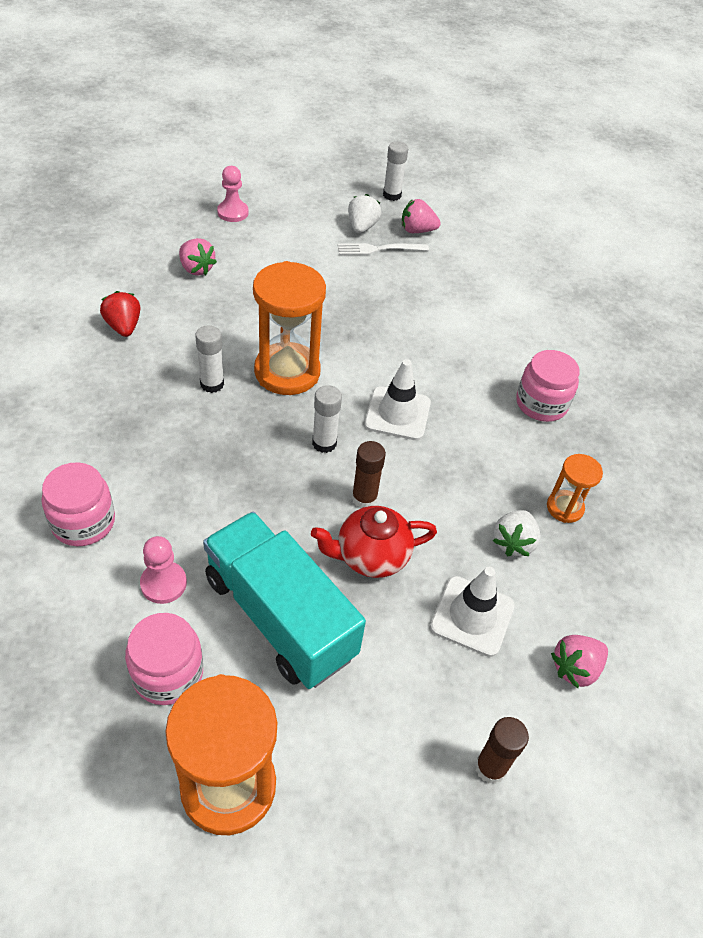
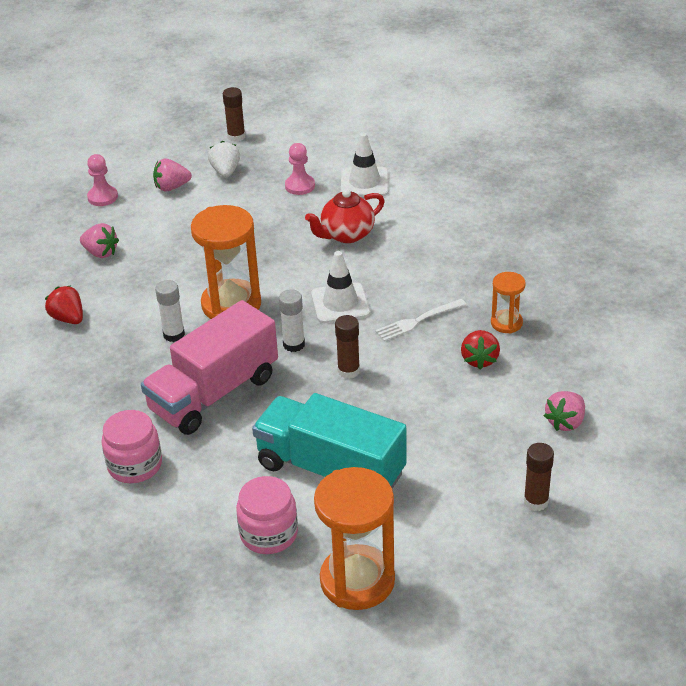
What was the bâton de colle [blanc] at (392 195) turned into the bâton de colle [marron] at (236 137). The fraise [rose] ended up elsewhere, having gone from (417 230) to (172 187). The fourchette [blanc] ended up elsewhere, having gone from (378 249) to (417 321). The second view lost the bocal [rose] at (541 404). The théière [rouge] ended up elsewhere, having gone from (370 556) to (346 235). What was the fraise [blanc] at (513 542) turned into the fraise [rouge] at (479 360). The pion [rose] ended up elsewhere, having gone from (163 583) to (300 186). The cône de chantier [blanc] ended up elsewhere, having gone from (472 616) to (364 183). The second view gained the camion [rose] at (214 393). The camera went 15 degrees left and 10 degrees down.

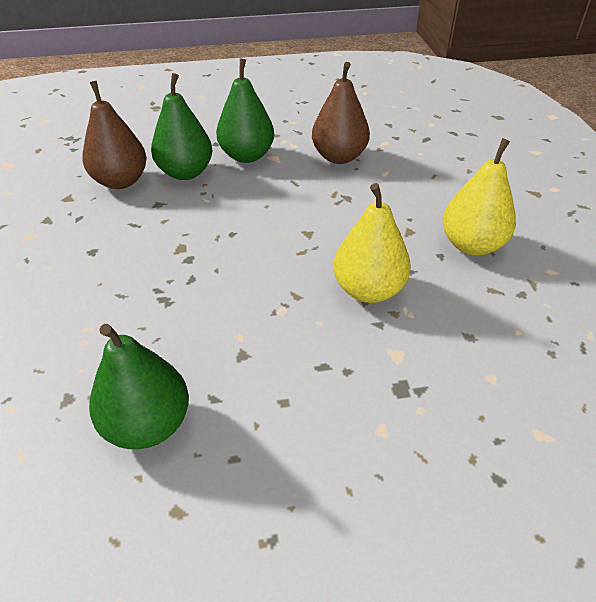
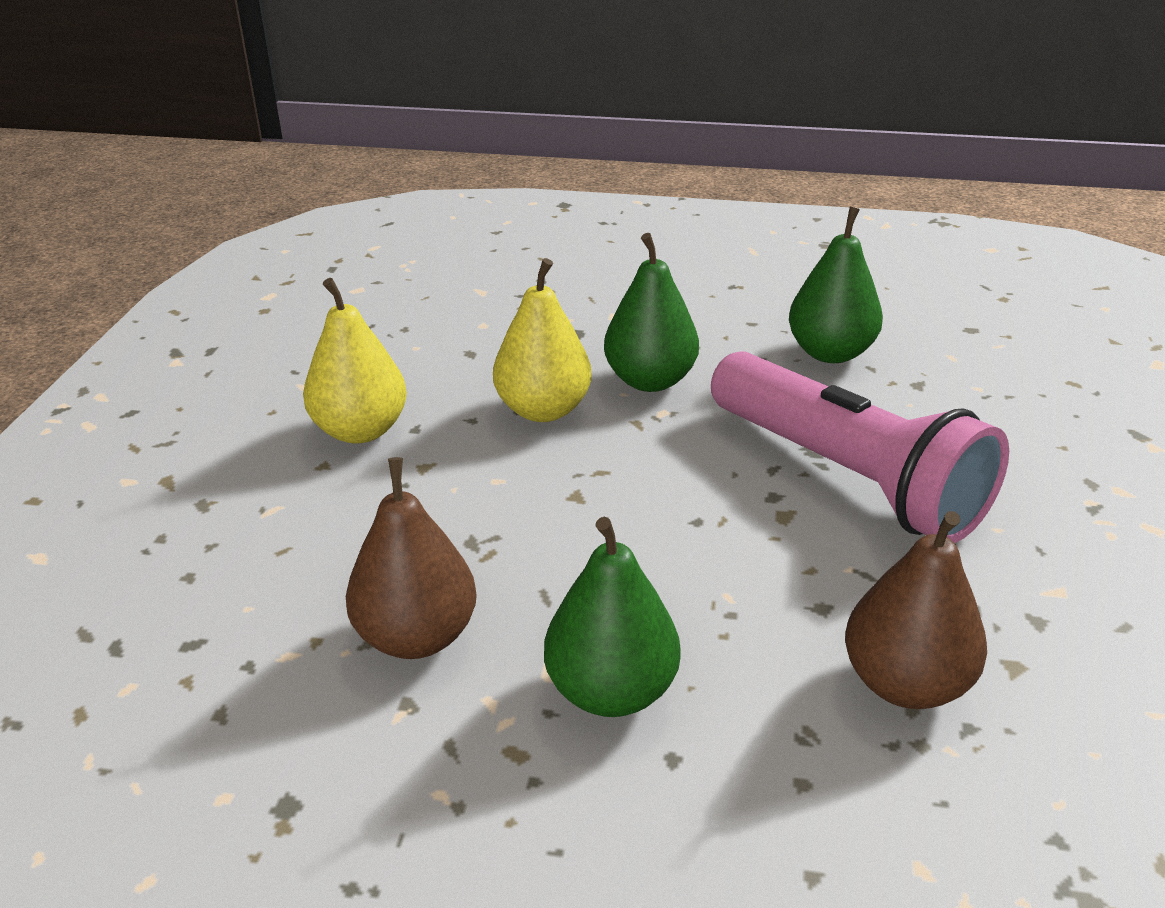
The poire [vert] ended up elsewhere, having gone from (185 172) to (650 380). The second view gained the lampe de poche [rose] at (846 476). The camera went 160 degrees left and 10 degrees down.

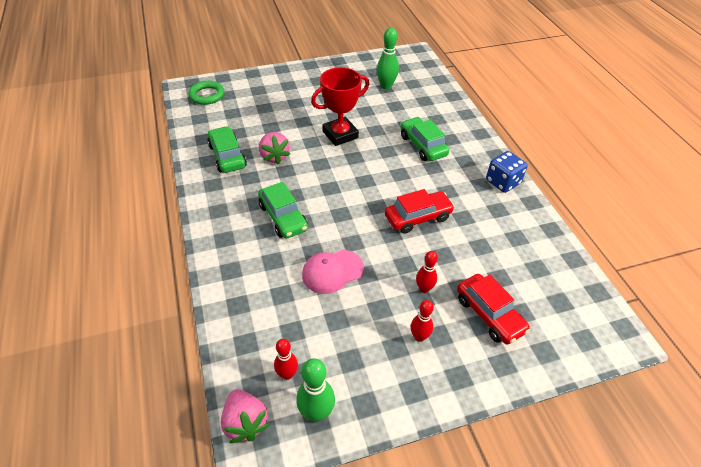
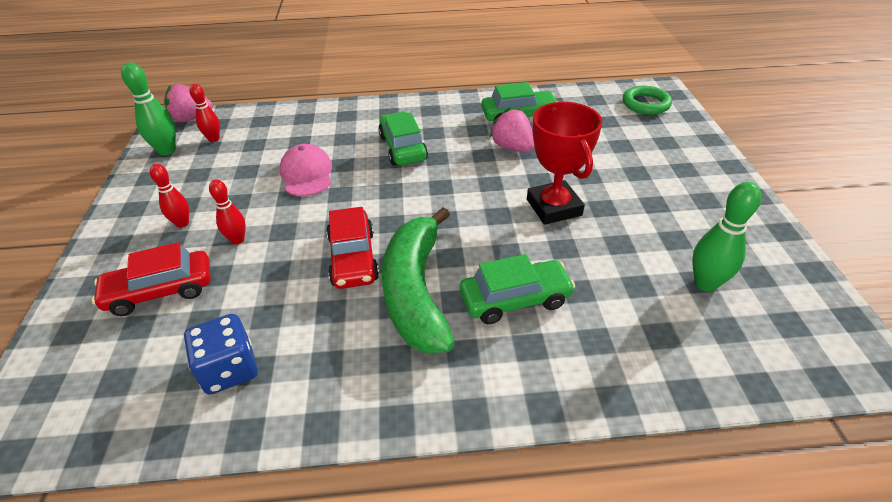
The fraise [rose] at (274 156) ended up facing another way, 60 degrees clockwise from before. The dé [bleu] ended up elsewhere, having gone from (502 182) to (229 369). The voiture [vert] at (283 217) ended up facing another way, 90 degrees clockwise from before. The second view gained the banane [vert] at (416 291). The camera went 105 degrees right and 5 degrees down.

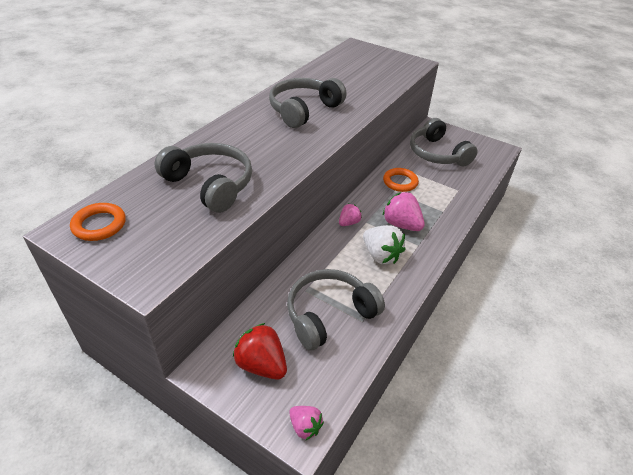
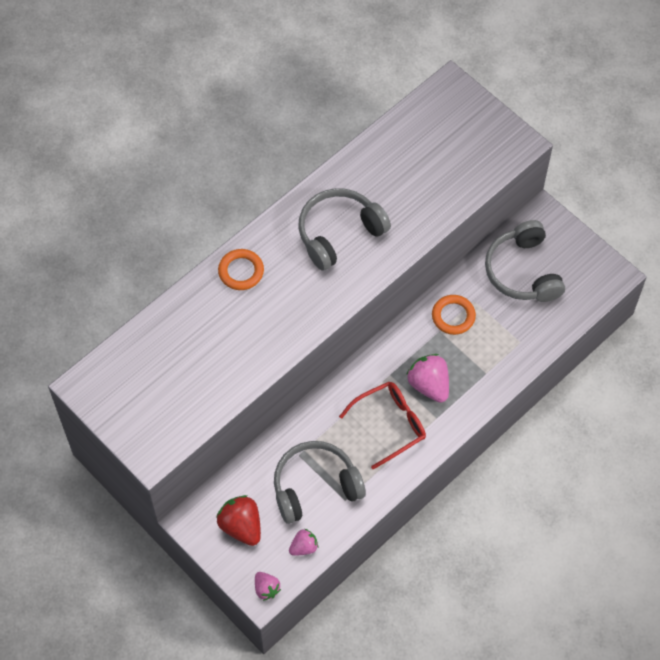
The second view lost the casque audio [gris] at (210 184). The anneau [orange] ended up elsewhere, having gone from (99 225) to (241 271). The fraise [rose] ended up elsewhere, having gone from (349 223) to (304 547). Where the fraise [blanc] stood at (381 255), the lunettes [rouge] came to stand at (390 424). The camera went 15 degrees right and 20 degrees up.

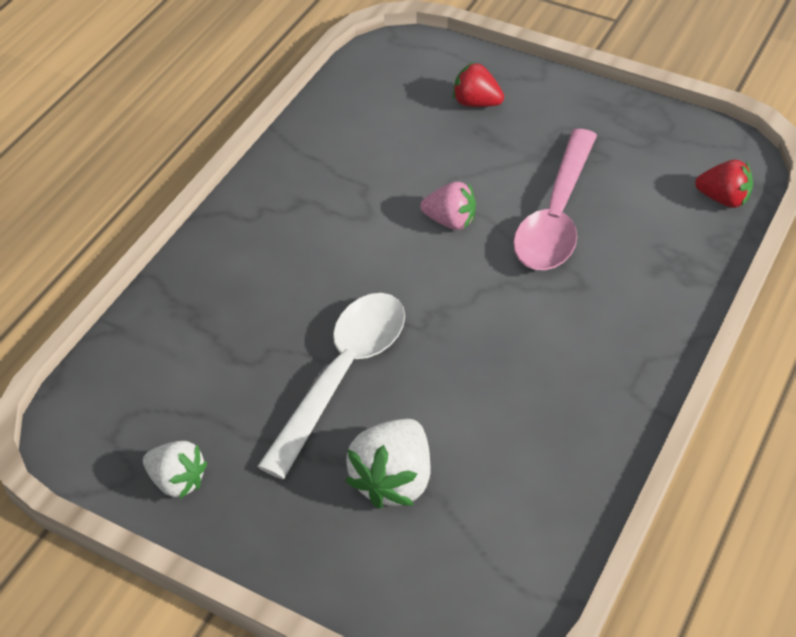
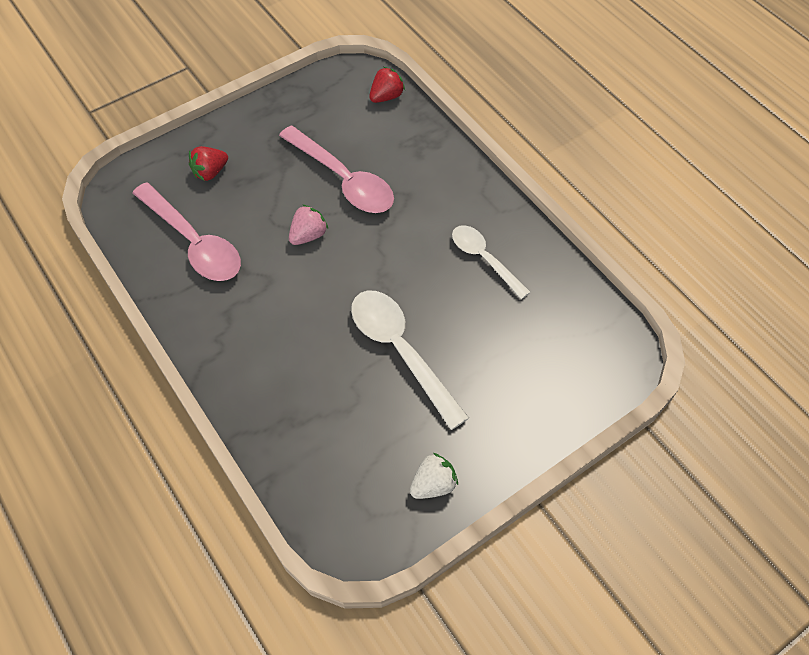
The second view lost the fraise [blanc] at (393 480). The second view gained the cuillère [rose] at (194 242). The second view gained the cuillère [blanc] at (484 259). The camera went 65 degrees left and 10 degrees up.

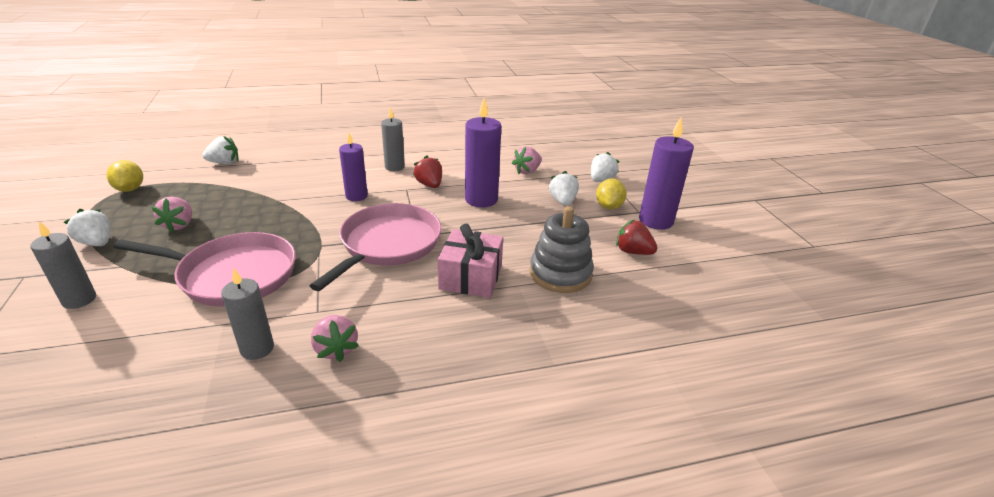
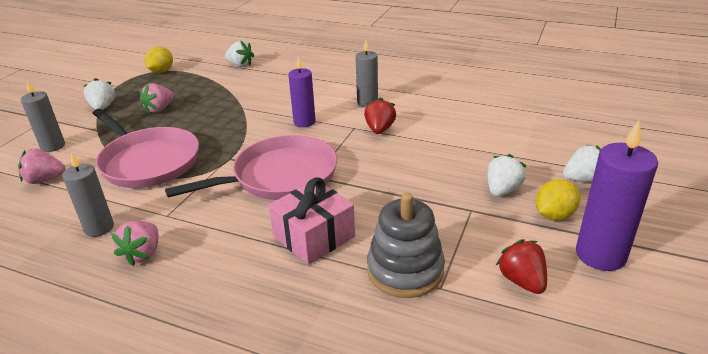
The second view lost the bougie [violet] at (481 199). The fraise [rose] ended up elsewhere, having gone from (527 171) to (45 180). The camera went 40 degrees right and 0 degrees up.

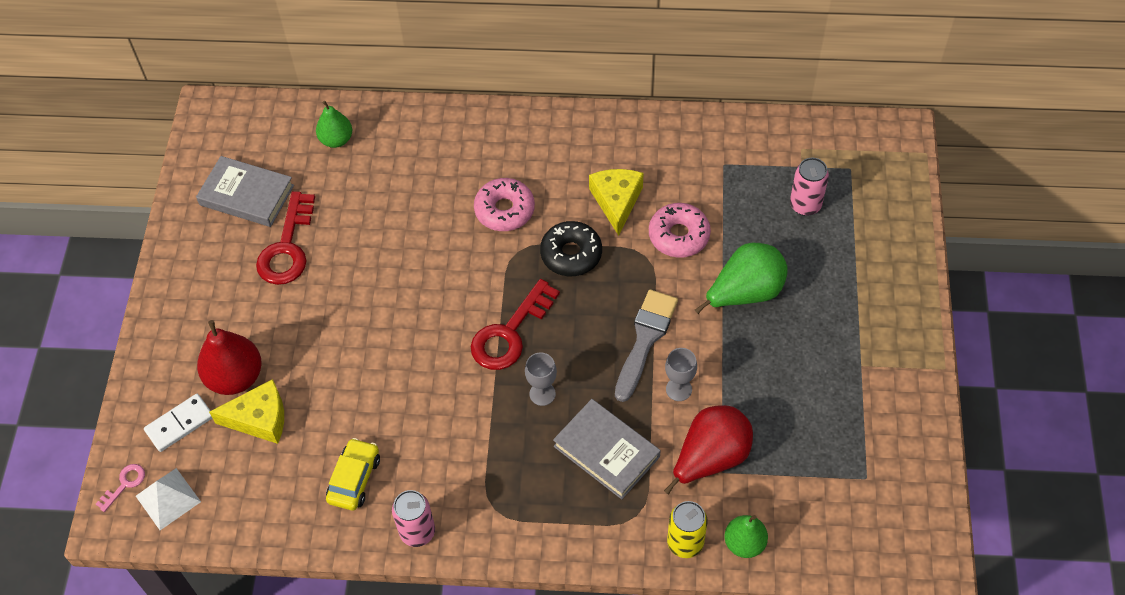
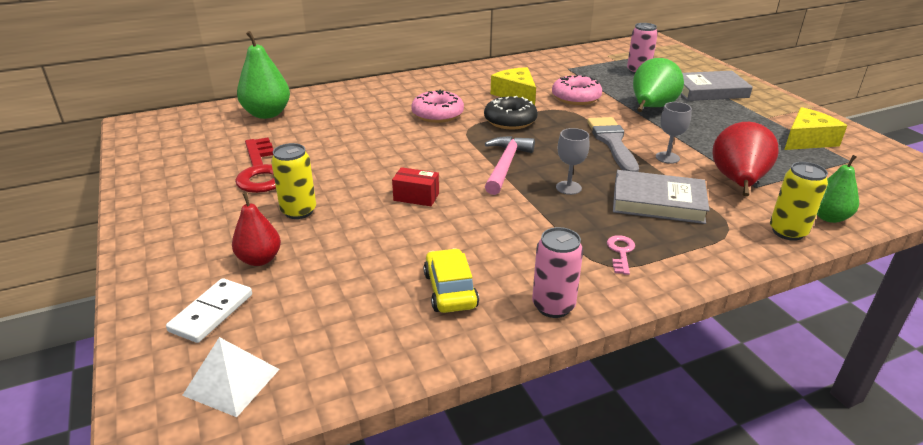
The size of the poire [vert] at (336 140) changed by a factor of 1.56. The livre [gris] ended up elsewhere, having gone from (247 195) to (709 90). Where the clé [rouge] stood at (510 333), the marteau [rose] came to stand at (505 165). The size of the poire [rouge] at (235 377) changed by a factor of 0.64. The fromage [jaune] ended up elsewhere, having gone from (259 419) to (807 140). The clé [rose] ended up elsewhere, having gone from (124 484) to (621 252). The second view gained the canette [jaune] at (299 211). The second view gained the boîte [rouge] at (416 197). The camera went 30 degrees left and 25 degrees down.

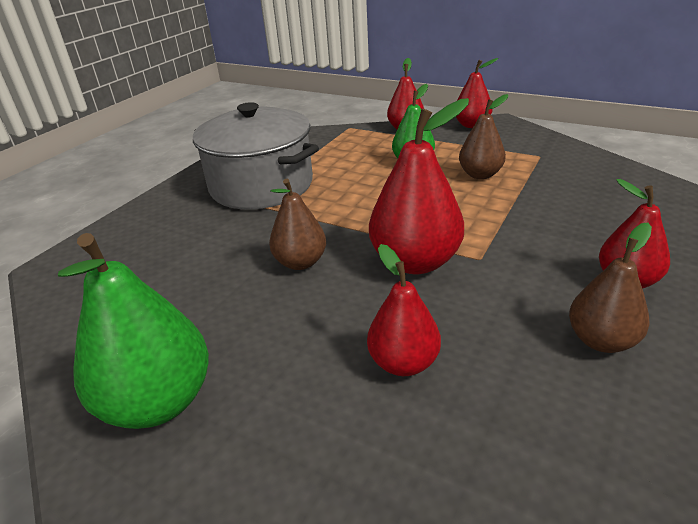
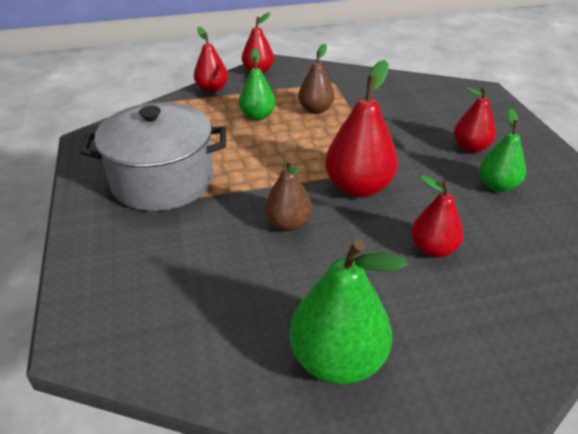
What was the poire [marron] at (601 340) turned into the poire [vert] at (497 185). The camera went 45 degrees left and 5 degrees up.

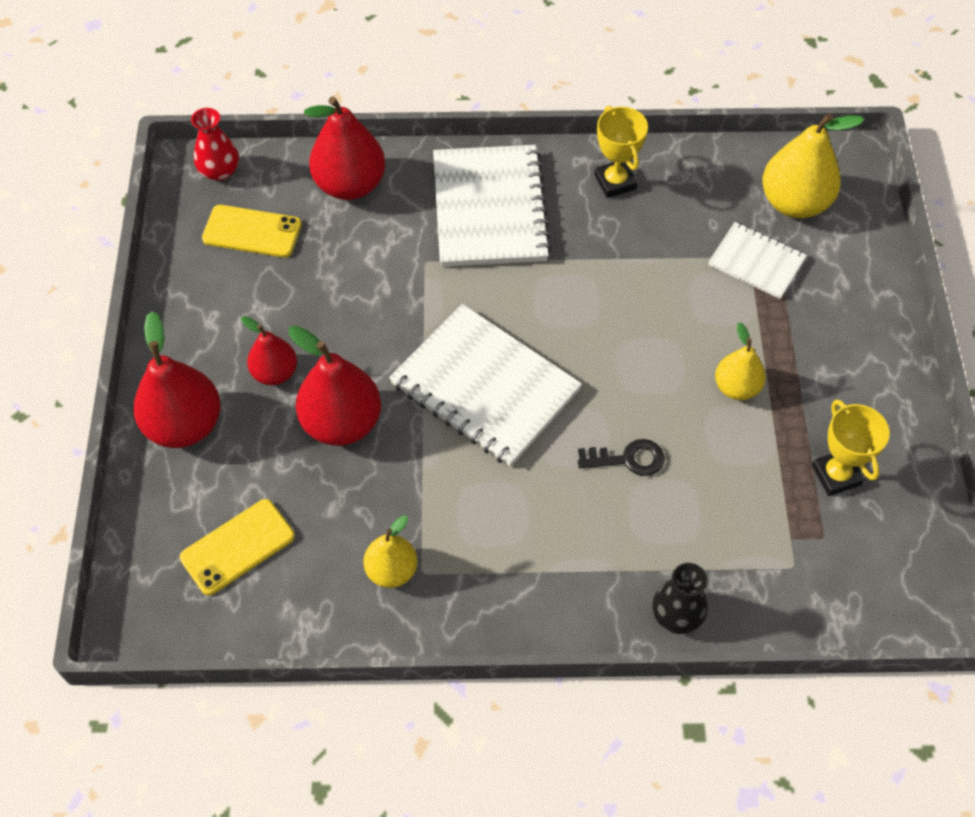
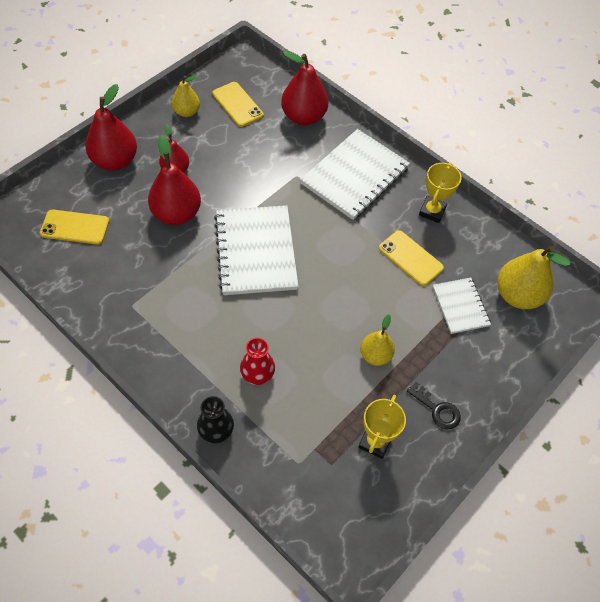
The vase [rouge] ended up elsewhere, having gone from (219 171) to (257 373). The clé [noir] ended up elsewhere, having gone from (628 459) to (437 409). The poire [jaune] ended up elsewhere, having gone from (392 570) to (186 112). The second view gained the téléphone [jaune] at (410 258). The camera went 40 degrees right and 0 degrees up.

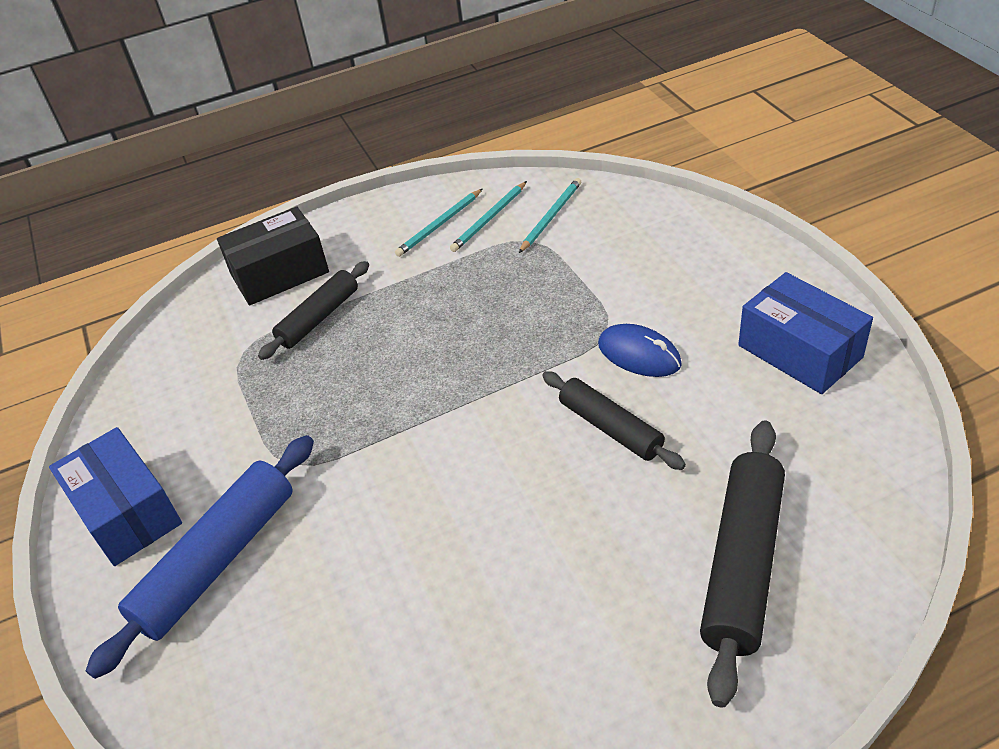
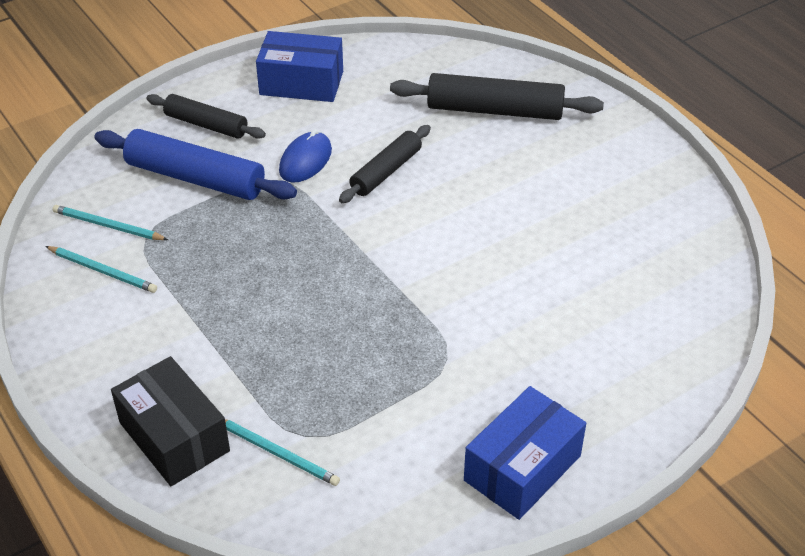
The crayon [turquoise] ended up elsewhere, having gone from (439 225) to (277 453). The rouleau à pâtisserie [noir] ended up elsewhere, having gone from (319 318) to (206 125). The boîte [bleu] at (799 351) ended up facing another way, 60 degrees clockwise from before. The rouleau à pâtisserie [bleu] ended up elsewhere, having gone from (217 560) to (195 178). The camera went 105 degrees left and 0 degrees up.

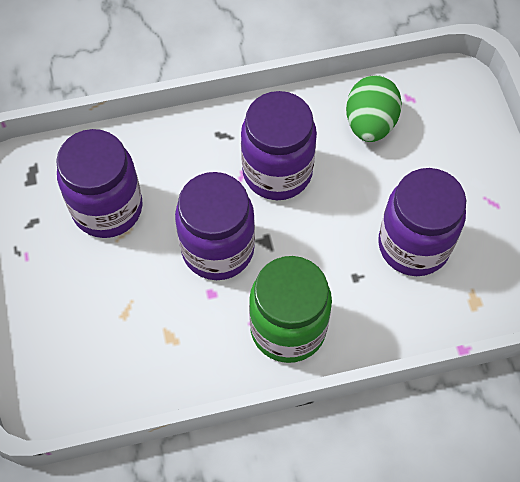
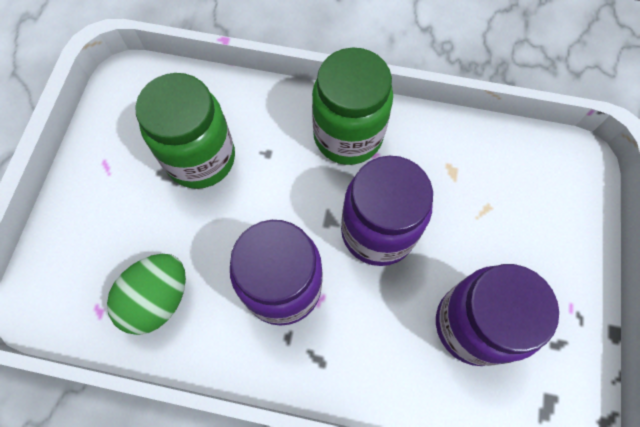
What was the bocal [violet] at (413 245) turned into the bocal [vert] at (201 158). The camera went 155 degrees left and 5 degrees up.

